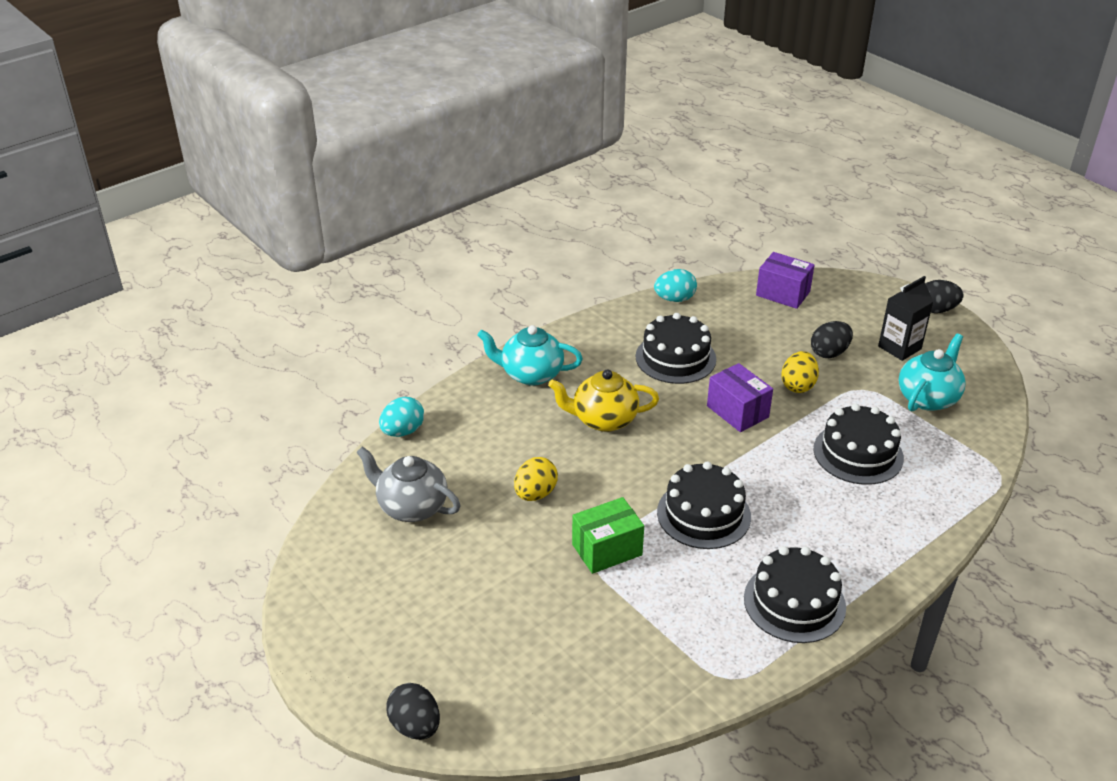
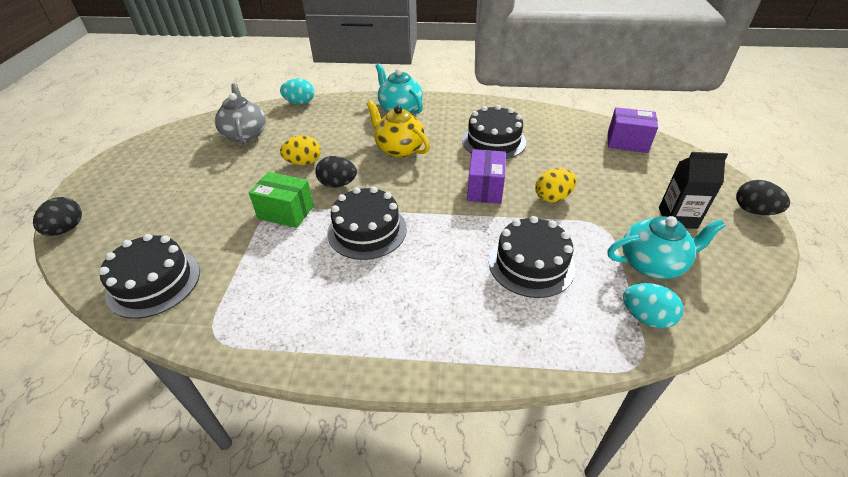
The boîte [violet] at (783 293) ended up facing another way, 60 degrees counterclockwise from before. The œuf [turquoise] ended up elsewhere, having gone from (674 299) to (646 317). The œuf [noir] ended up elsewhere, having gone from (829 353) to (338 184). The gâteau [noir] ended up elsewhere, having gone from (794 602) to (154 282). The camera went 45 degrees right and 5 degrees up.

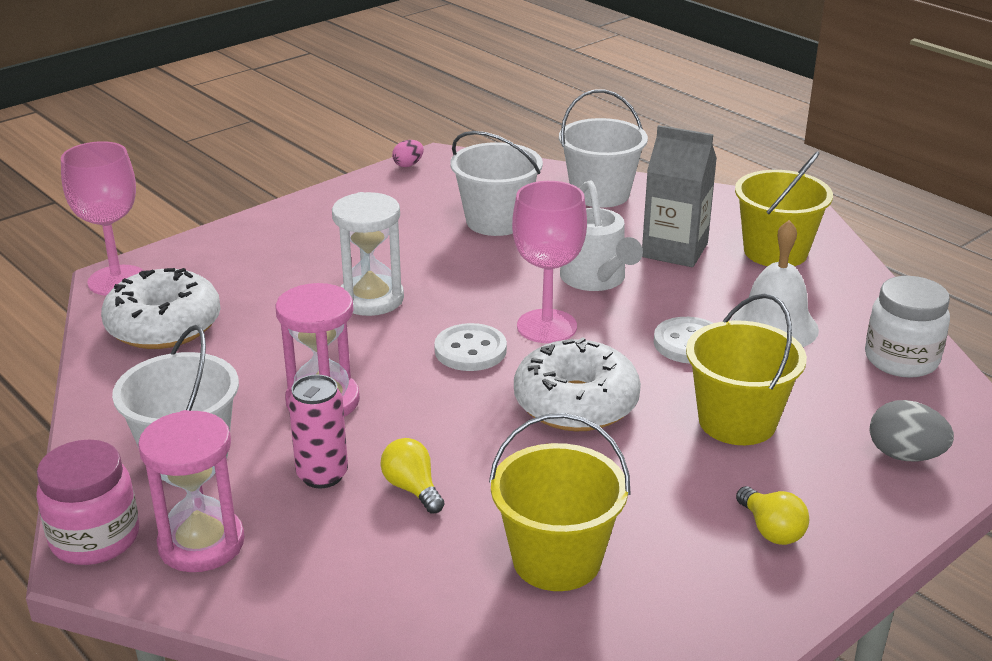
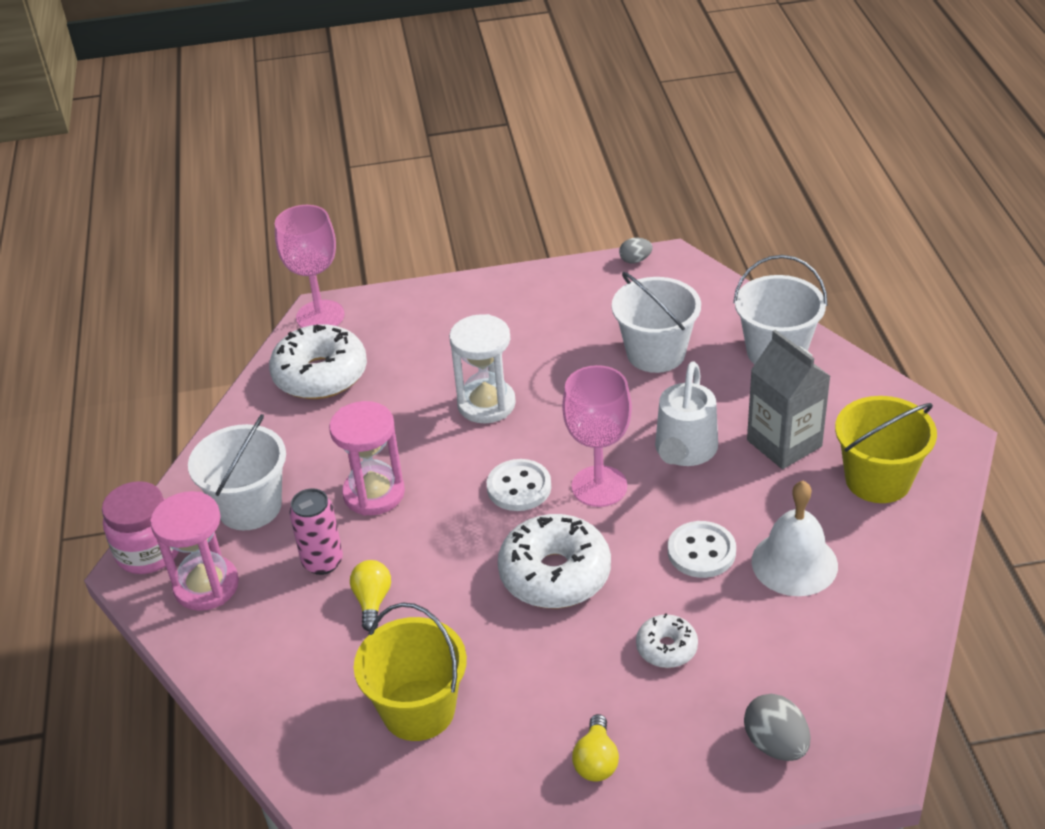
What was the œuf [rose] at (408 165) turned into the œuf [gris] at (635 260). The second view lost the bocal [blanc] at (901 359). Where the seau [jaune] stood at (737 421), the beignet [blanc] came to stand at (666 648). The camera went 35 degrees right and 10 degrees up.

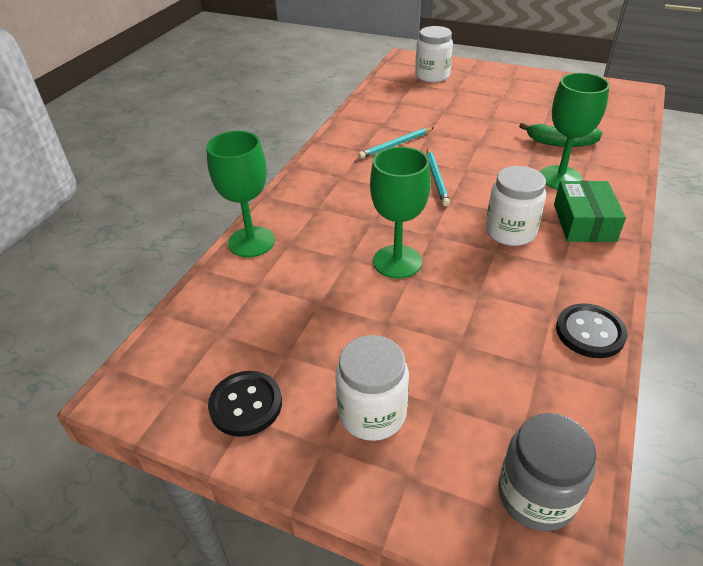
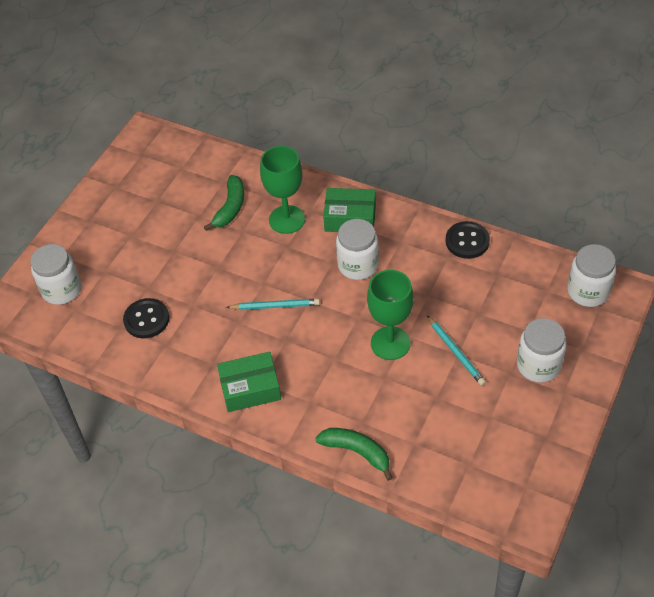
The crayon [turquoise] ended up elsewhere, having gone from (396 145) to (455 352). Where the verre à pied [vert] stood at (251 242), the banane [vert] came to stand at (357 452). The bouton [noir] ended up elsewhere, having gone from (246 405) to (146 319). What was the bocal [gris] at (536 495) turned into the bocal [blanc] at (588 291). The second view gained the boîte [vert] at (250 388). The camera went 85 degrees left and 10 degrees up.

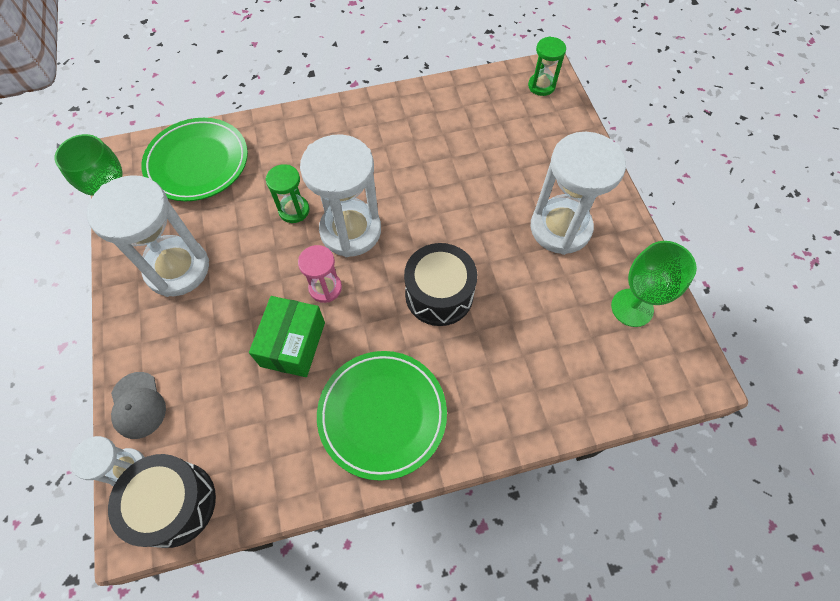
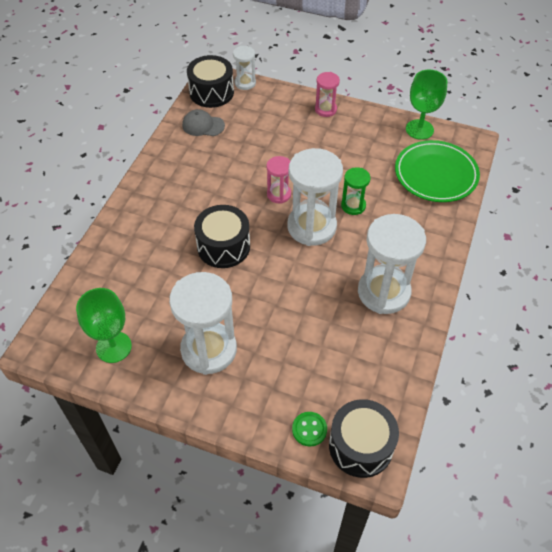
Where the sablier [vert] stood at (541 86), the tambour [noir] came to stand at (360 446). The sablier [blanc] ended up elsewhere, having gone from (177 269) to (383 292). The second view lost the boîte [vert] at (293 344). The second view lost the assiette [vert] at (382 415). The casquette [gris] ended up elsewhere, having gone from (138 405) to (203 125). The second view gained the sablier [rose] at (325 109). The second view gained the bouton [vert] at (309 429). The camera went 125 degrees right and 10 degrees down.

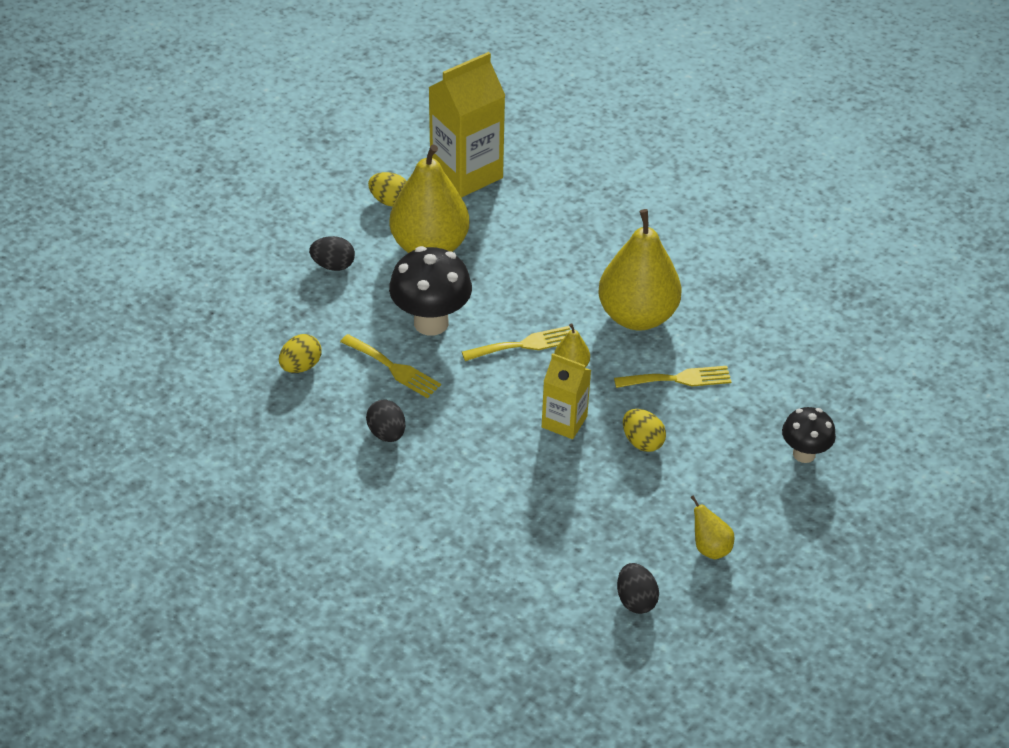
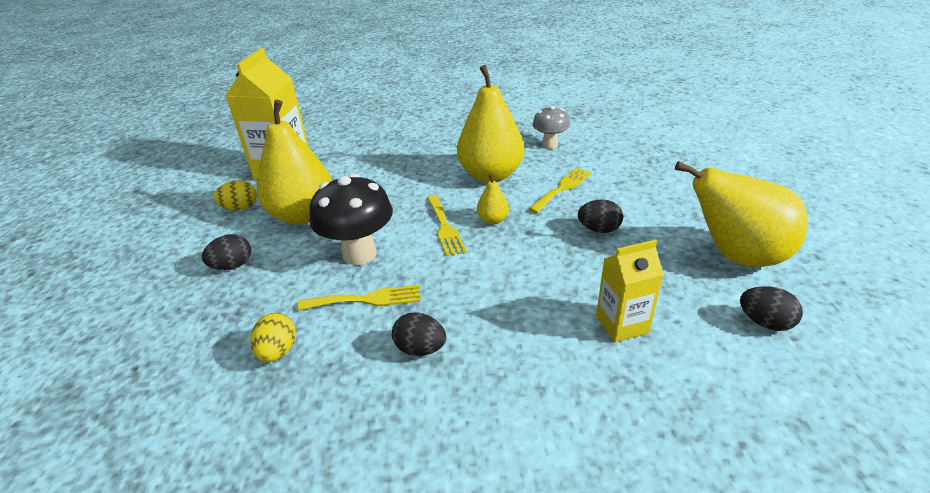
The fourchette [jaune] at (524 345) ended up facing another way, 135 degrees clockwise from before. The brique de lait [jaune] ended up elsewhere, having gone from (564 422) to (622 324). The second view lost the champignon [noir] at (804 454). What was the œuf [jaune] at (642 442) turned into the œuf [noir] at (598 229). The size of the poire [jaune] at (710 548) changed by a factor of 2.33. The second view gained the champignon [gris] at (550 145). The camera went 40 degrees left and 10 degrees down.

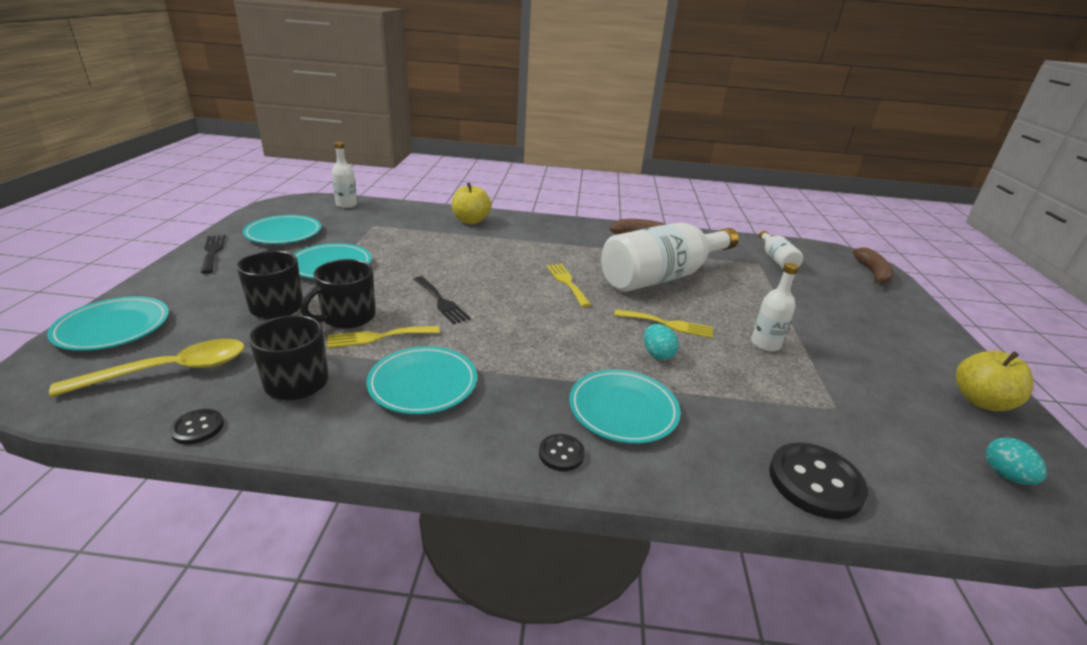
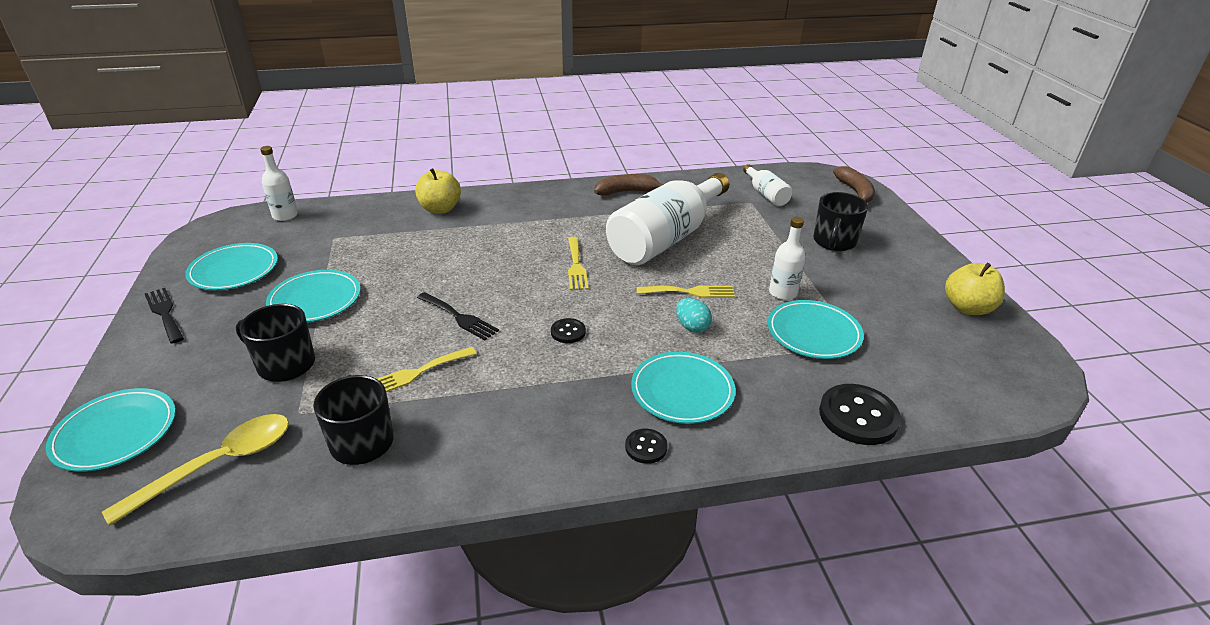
The tasse [noir] ended up elsewhere, having gone from (347 317) to (834 242). The fourchette [jaune] at (567 282) ended up facing another way, 150 degrees counterclockwise from before. The assiette [turquoise] ended up elsewhere, having gone from (423 384) to (813 333). The bouton [noir] ended up elsewhere, having gone from (198 428) to (568 332). The second view lost the œuf [turquoise] at (1005 475). The camera went 15 degrees left and 5 degrees up.

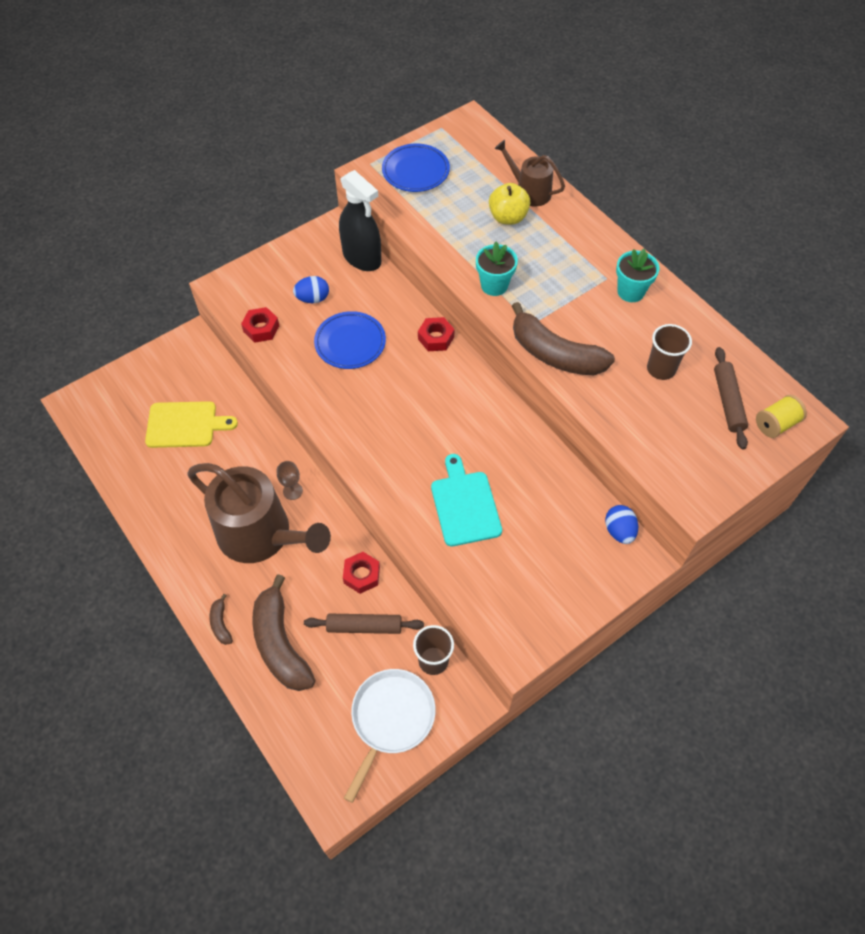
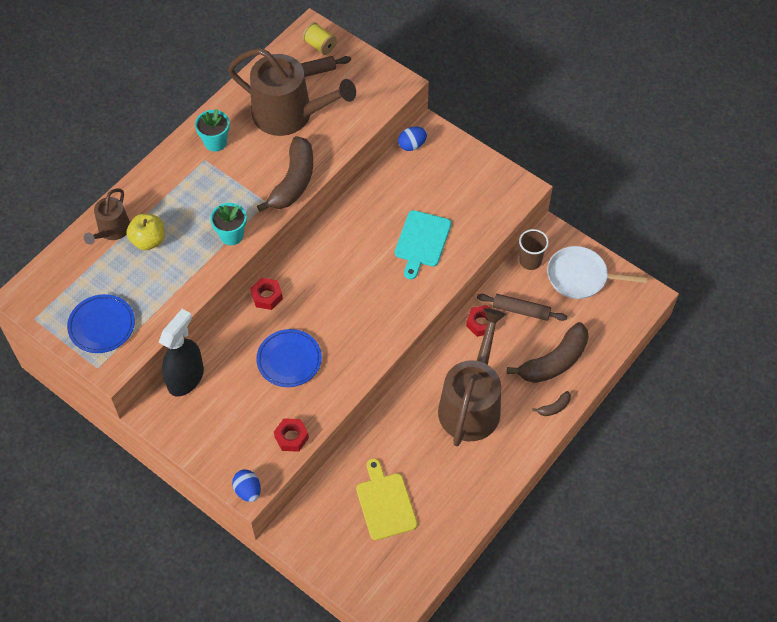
The œuf [bleu] ended up elsewhere, having gone from (313 298) to (248 490). Where the gobelet [marron] stood at (661 369), the arrosoir [marron] came to stand at (289 114). The planche à découper [turquoise] at (464 505) ended up facing another way, 45 degrees counterclockwise from before. The second view lost the verre à pied [marron] at (292 491). The rouleau à pâtisserie [marron] at (364 626) ended up facing another way, 60 degrees counterclockwise from before. The camera went 105 degrees left and 0 degrees up.

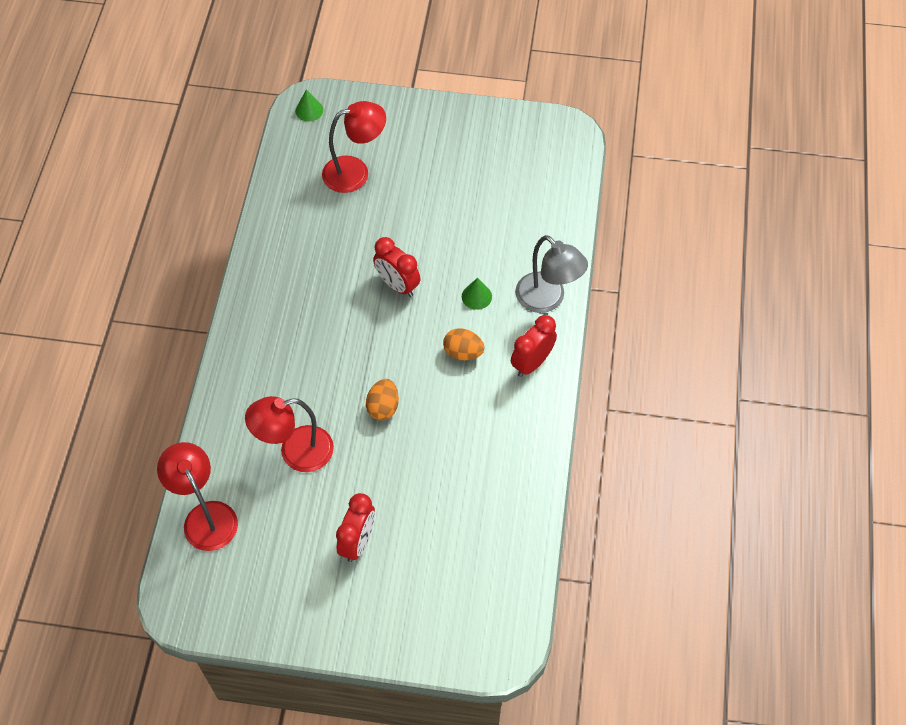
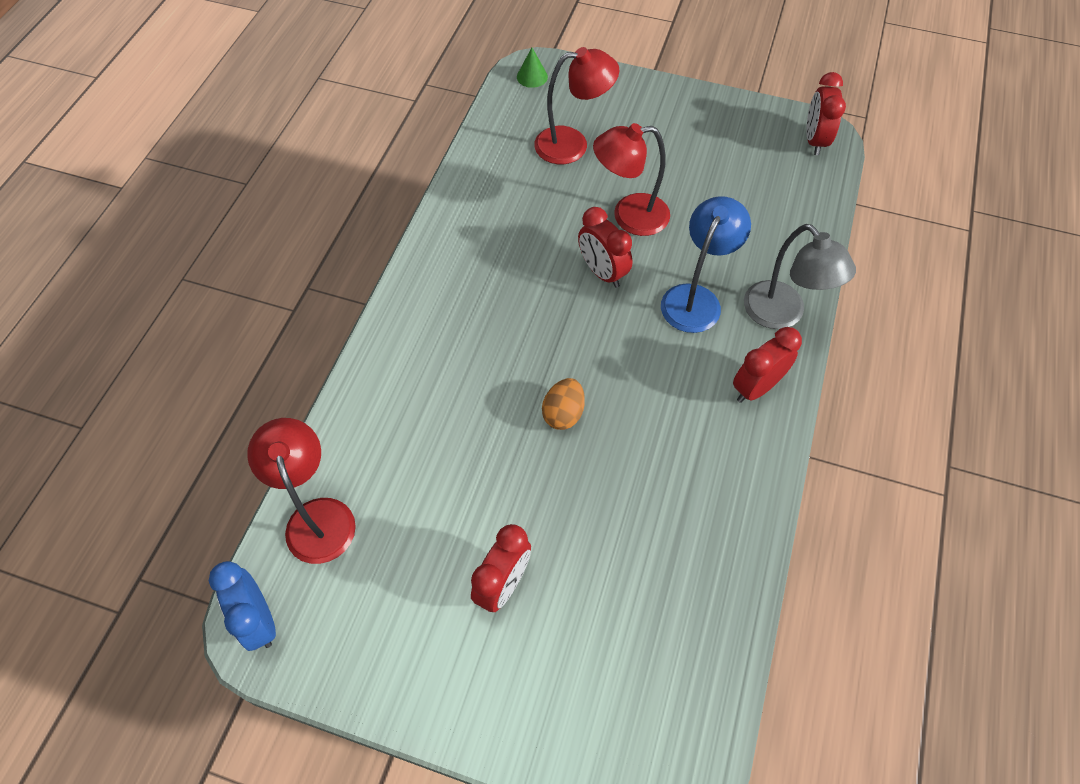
Where the cône [vert] stood at (476 296), the lampe [bleu] came to stand at (695 298). The second view lost the œuf [orange] at (463 352). The lampe [rouge] ended up elsewhere, having gone from (295 452) to (629 216). The second view gained the réveil [rouge] at (814 140). The second view gained the réveil [bleu] at (259 620). The camera went 10 degrees right and 0 degrees up.

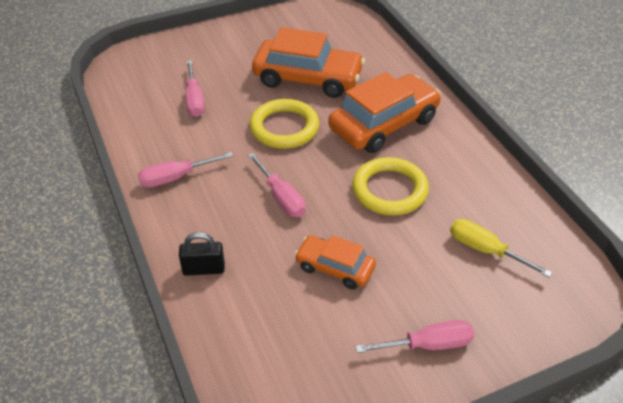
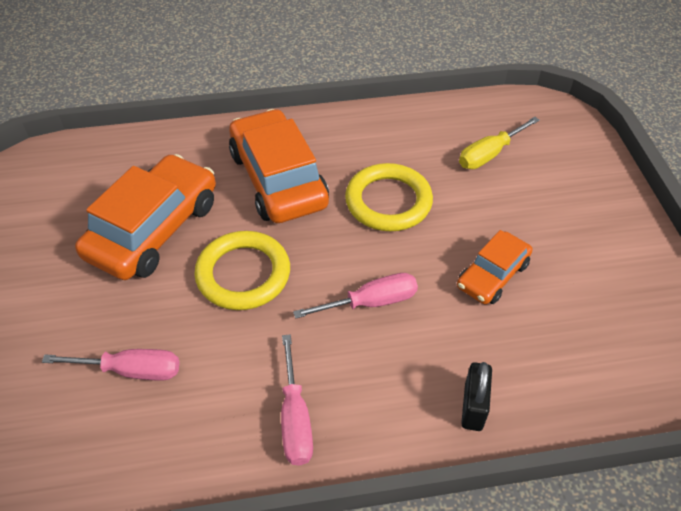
The second view lost the tournevis [rose] at (428 345). The camera went 75 degrees left and 5 degrees up.

